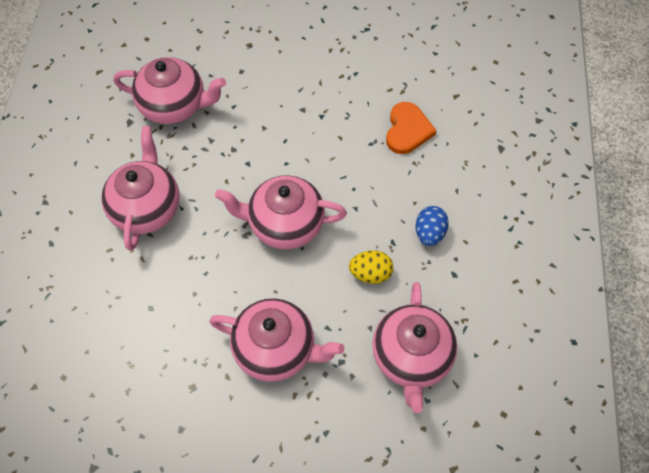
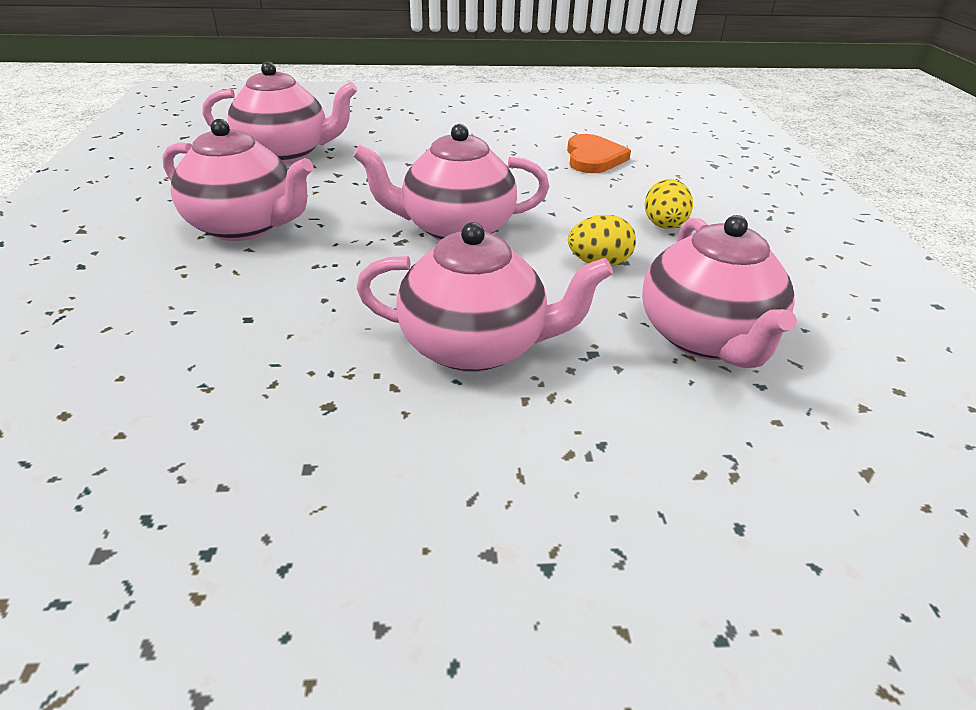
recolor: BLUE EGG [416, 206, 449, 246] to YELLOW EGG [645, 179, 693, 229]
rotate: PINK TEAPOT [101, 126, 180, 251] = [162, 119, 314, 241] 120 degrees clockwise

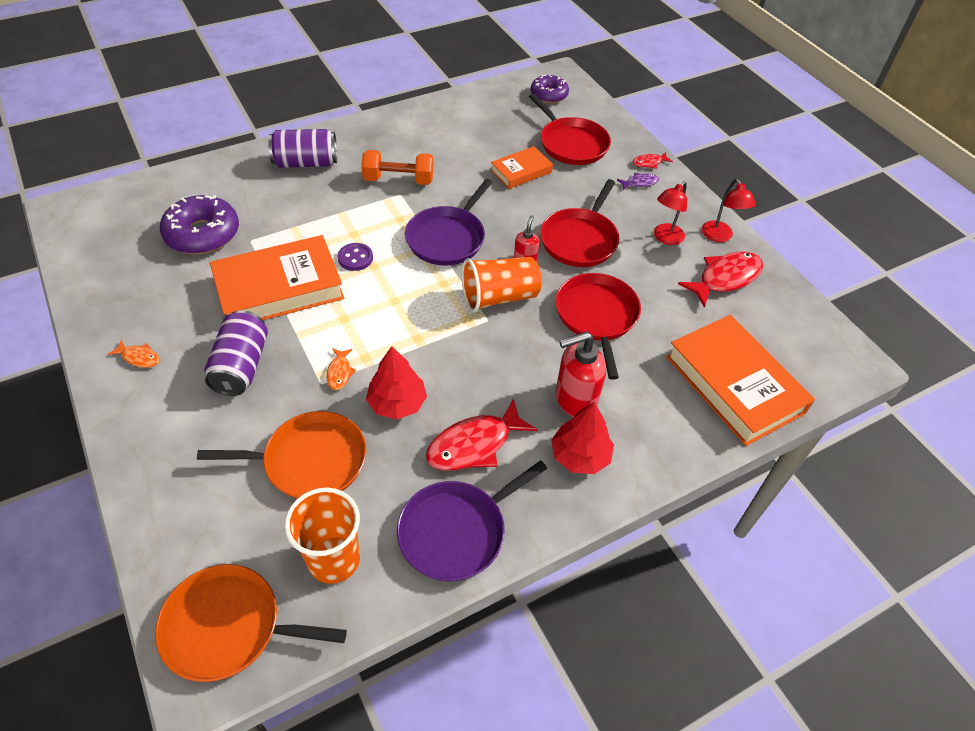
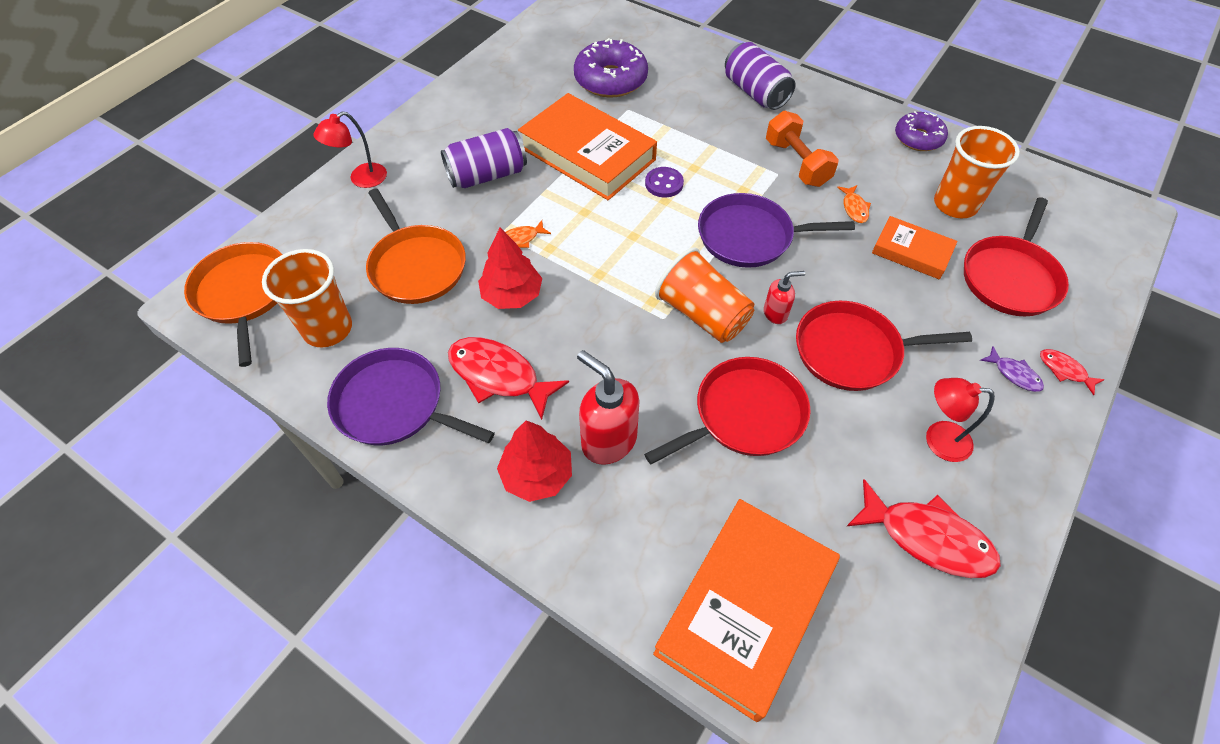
insert: ORANGE CUP [934, 126, 1020, 218]
move: ORANGE FISH [108, 340, 159, 368] to [837, 185, 871, 223]; PURPLE DONUT [531, 74, 569, 103] to [895, 111, 948, 151]; RED LAMP [702, 179, 756, 242] to [313, 111, 387, 188]

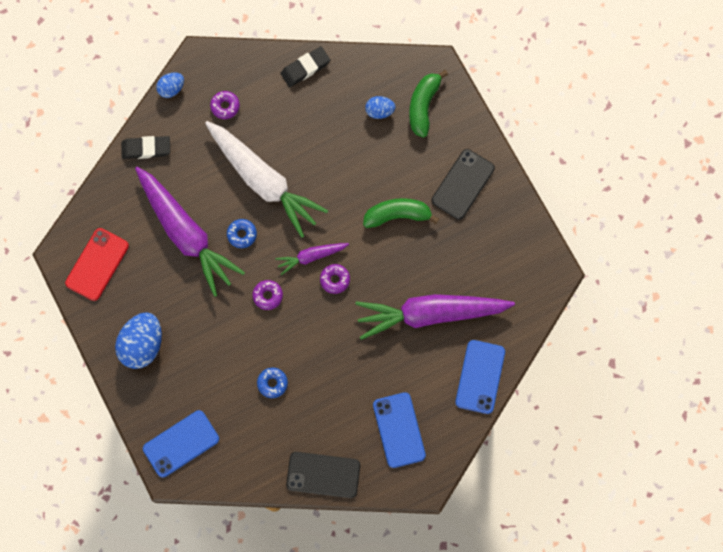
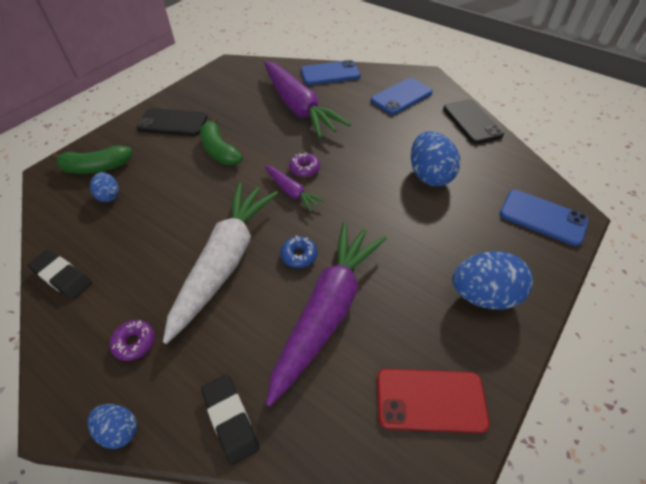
delete: PURPLE DONUT [252, 280, 283, 310]
replace: BLUE DONUT [257, 368, 288, 398] to BLUE EGG [411, 131, 461, 186]

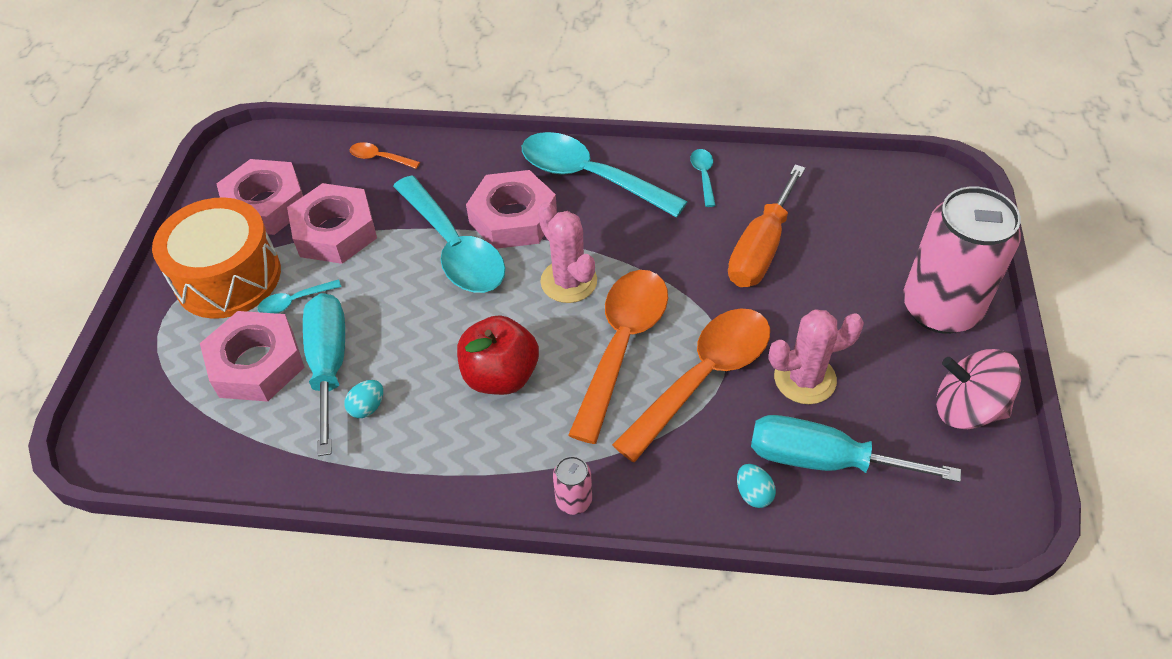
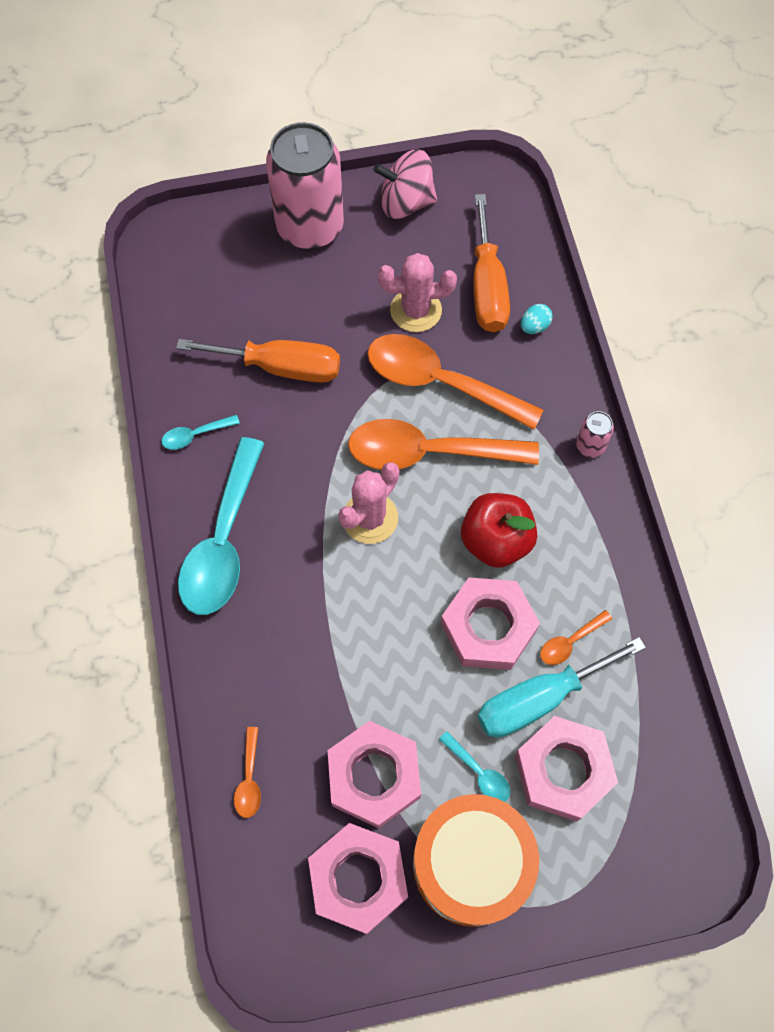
delete: TURQUOISE SPOON [393, 176, 506, 293]
move: PINK NUT [466, 170, 557, 249] to [441, 577, 540, 670]
replace: TURQUOISE EGG [344, 380, 383, 418] to ORANGE SPOON [540, 610, 612, 665]
recolor: TURQUOISE SCREWDRIVER [751, 415, 961, 482] to ORANGE SCREWDRIVER [473, 194, 510, 332]
rotate: PINK CACTUS [769, 309, 864, 404] = [378, 253, 457, 332] 60 degrees counterclockwise; PINK SPINNING TOP [936, 349, 1021, 429] = [374, 149, 437, 219] 90 degrees clockwise

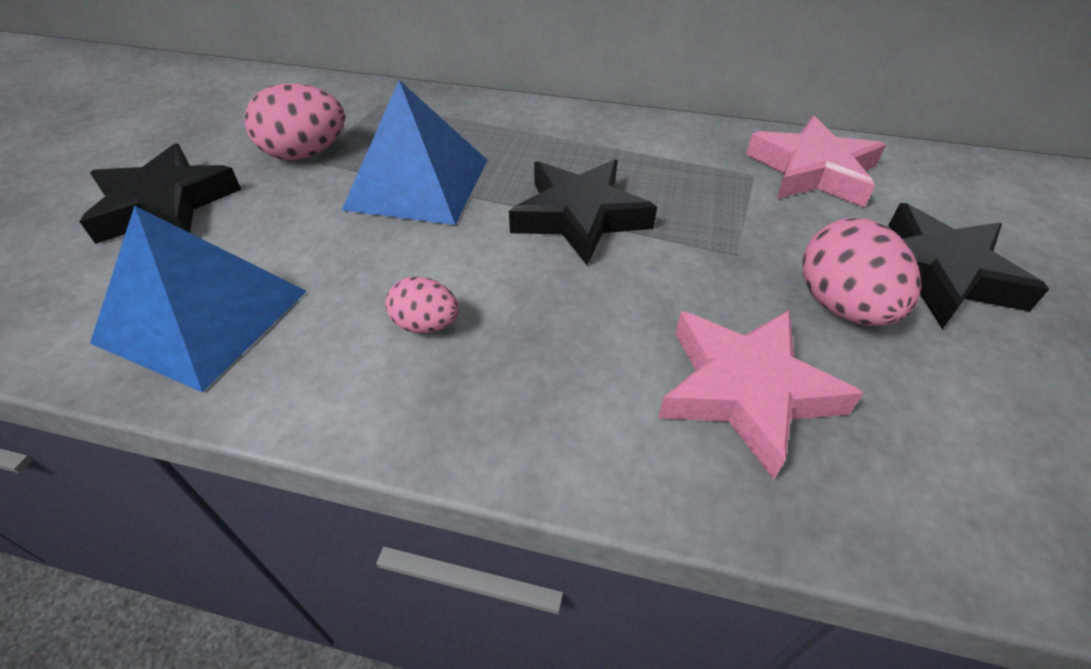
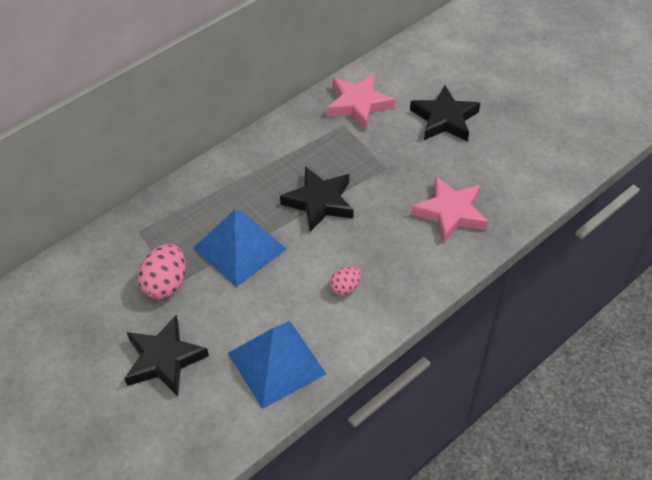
delete: PINK EGG [803, 218, 921, 326]

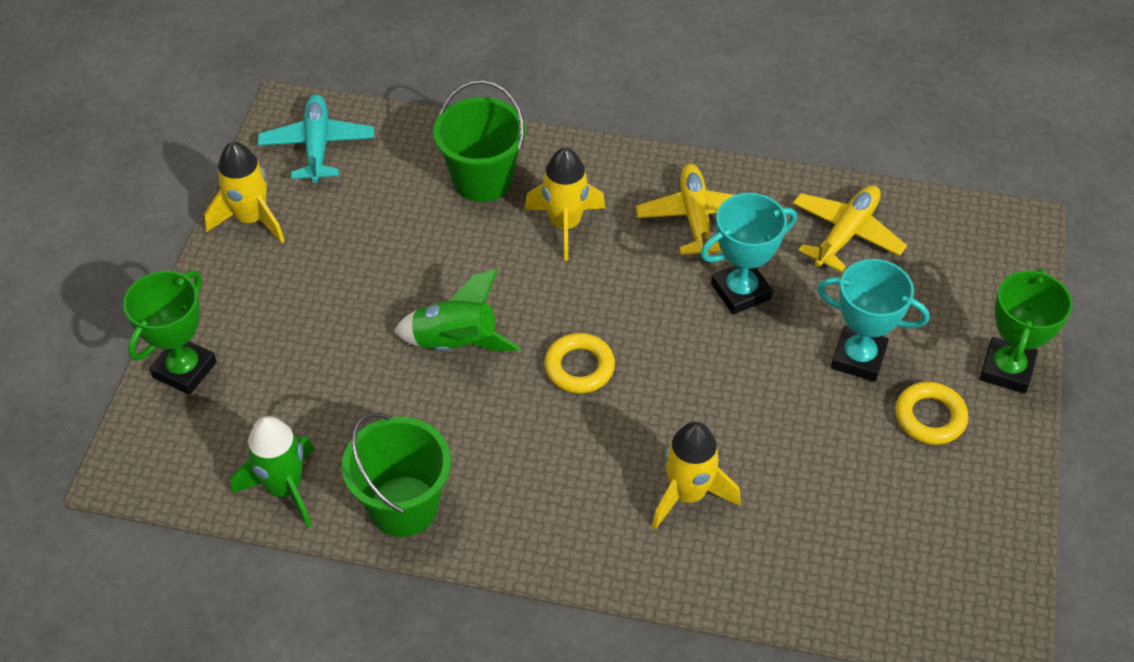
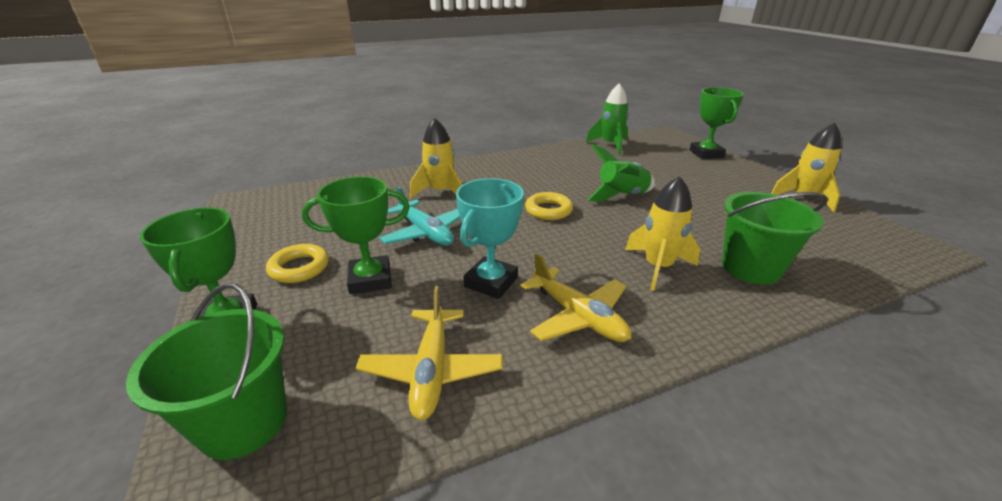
move: TURQUOISE PLANE [258, 94, 374, 183] to [379, 186, 460, 246]; GREEN BUCKET [342, 413, 451, 537] to [126, 283, 287, 460]
recolor: TURQUOISE TROPHY [817, 259, 930, 382] to GREEN TROPHY [302, 176, 410, 294]

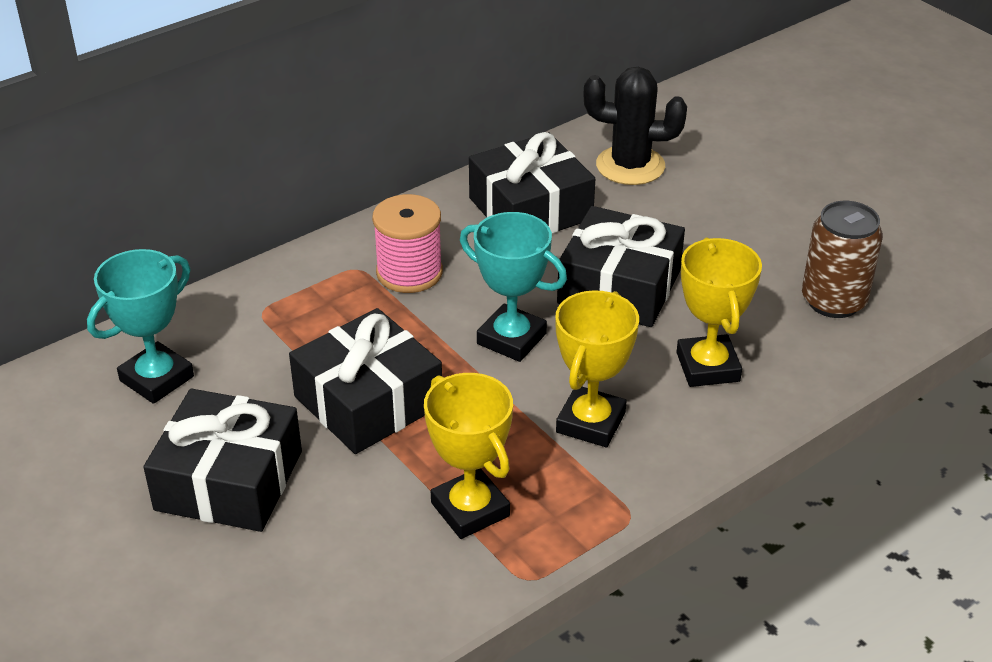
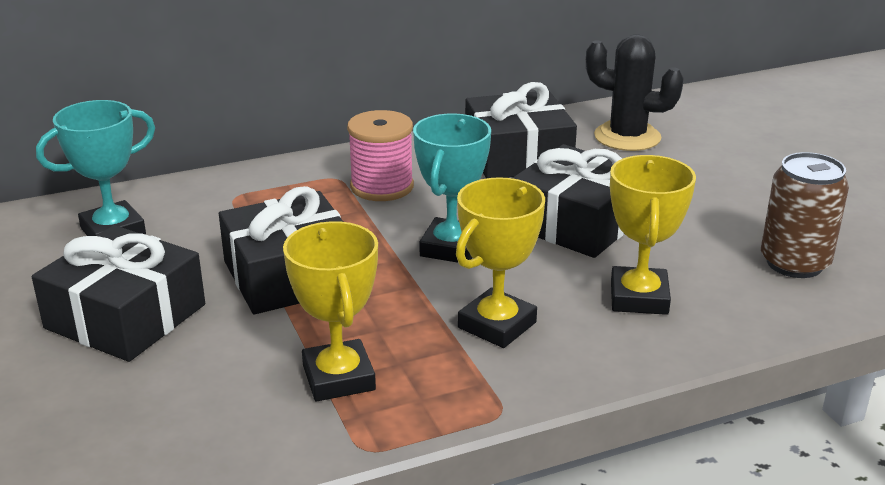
rotate: TURQUOISE TROPHY [460, 212, 567, 362] = [413, 113, 491, 263] 60 degrees clockwise

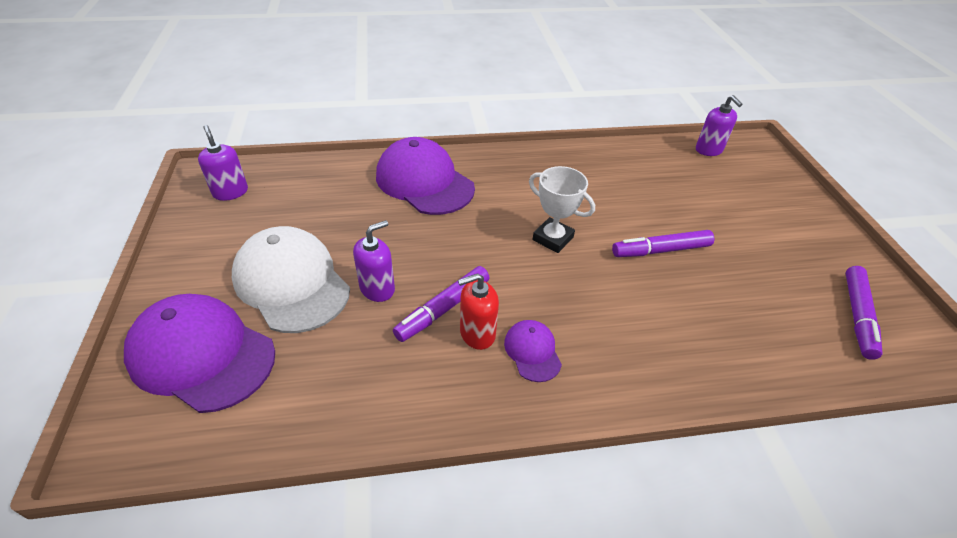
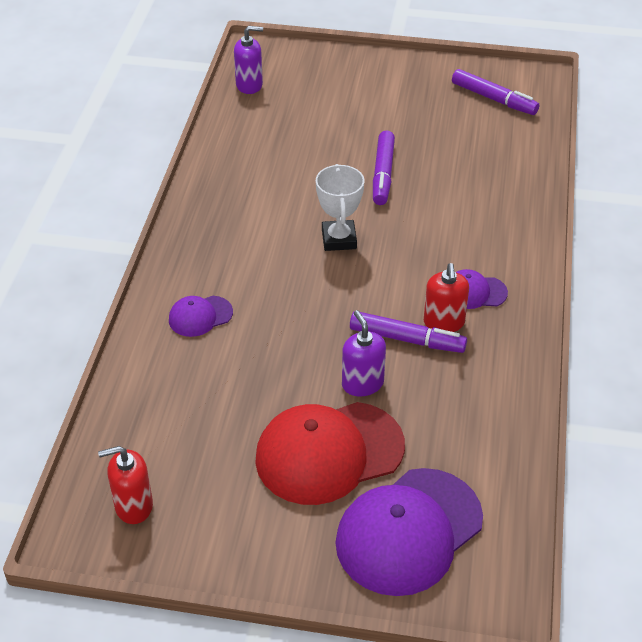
recolor: PURPLE SOAP DISPENSER [198, 125, 248, 201] to RED SOAP DISPENSER [98, 446, 153, 524]; WHITE CAP [232, 226, 350, 333] to RED CAP [255, 402, 405, 505]
rotate: PURPLE MARKER [393, 266, 489, 342] = [350, 312, 467, 353] 45 degrees counterclockwise; WHITE TROPHY [529, 166, 595, 253] = [316, 164, 364, 251] 60 degrees counterclockwise
resize: PURPLE CAP [376, 137, 475, 215] = [169, 296, 233, 337] x0.48

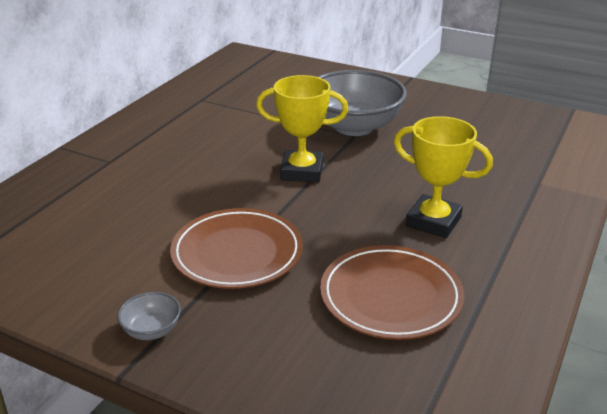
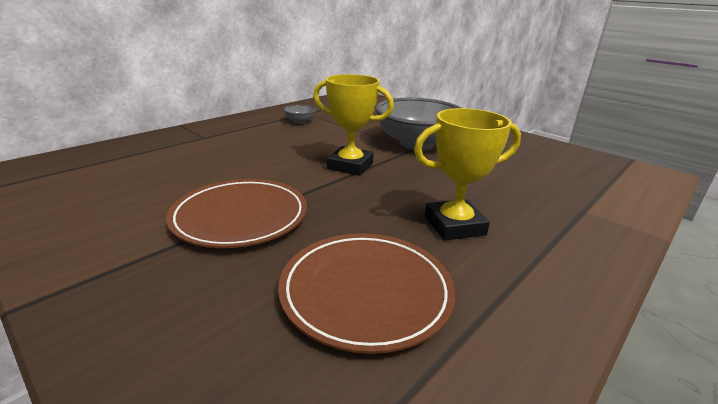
move: GREY BOWL [117, 292, 181, 340] to [283, 105, 316, 124]
rotate: YELLOW TROPHY [394, 116, 493, 238] = [414, 108, 521, 241] 60 degrees counterclockwise

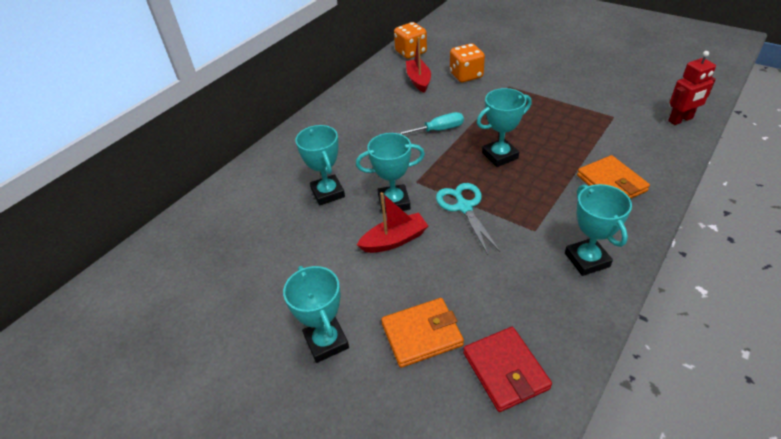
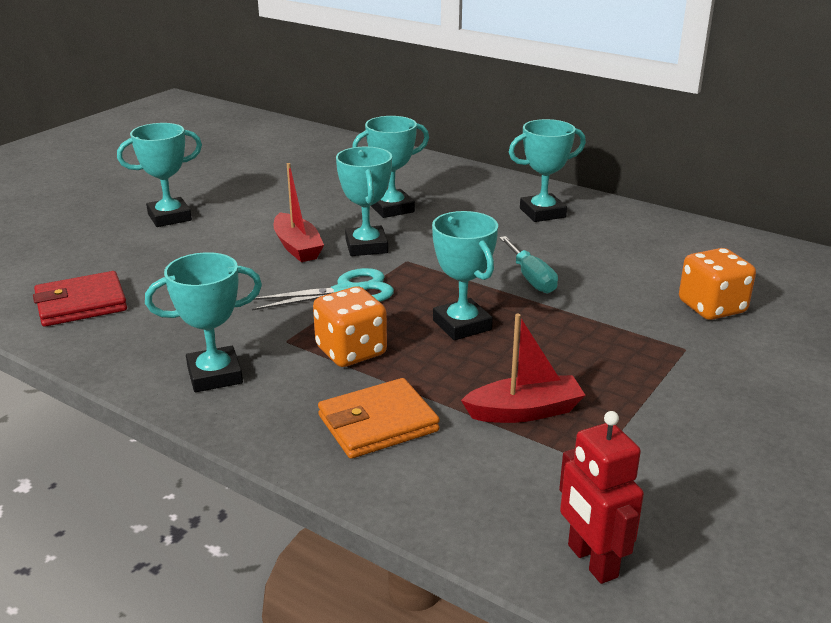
delete: ORANGE WALLET [381, 298, 464, 368]
insert: TURQUOISE TROPHY [509, 119, 586, 222]
move: ORANGE DICE [394, 22, 427, 59] to [313, 286, 387, 367]; RED BOAT [406, 37, 431, 93] to [461, 314, 585, 423]

